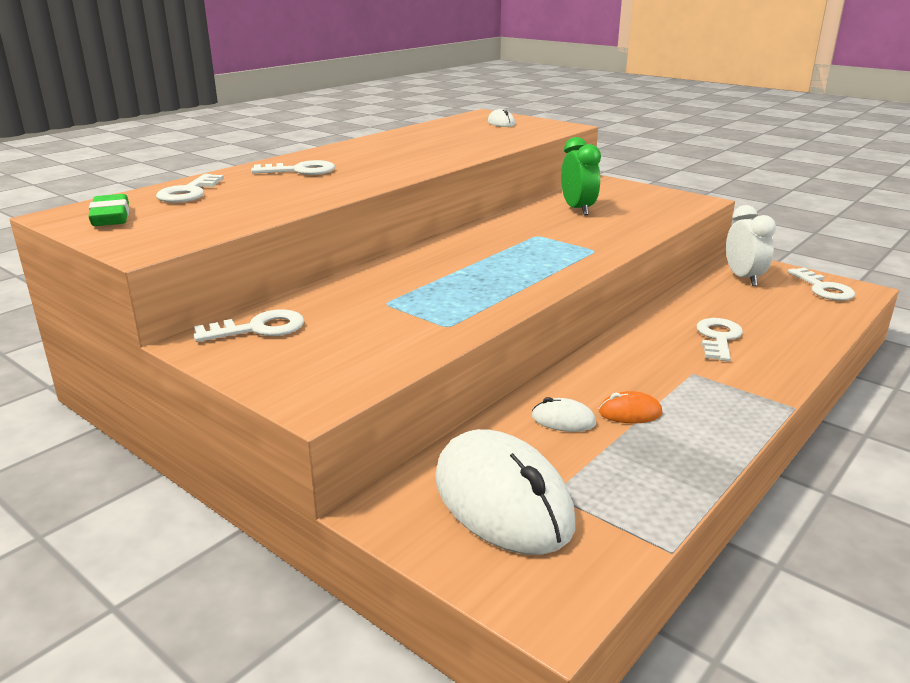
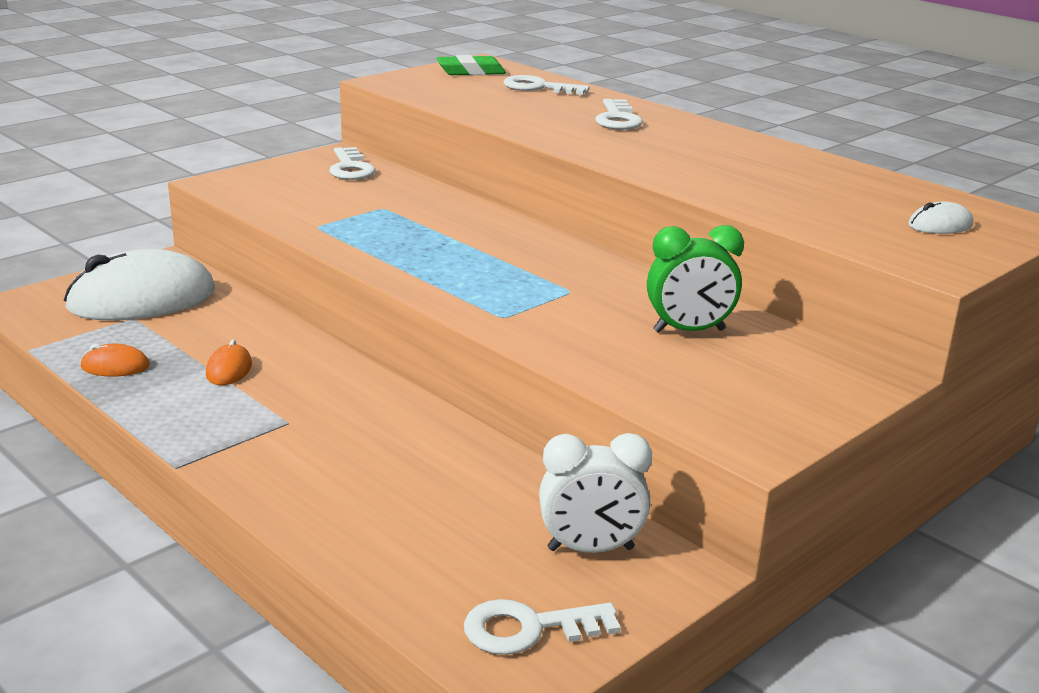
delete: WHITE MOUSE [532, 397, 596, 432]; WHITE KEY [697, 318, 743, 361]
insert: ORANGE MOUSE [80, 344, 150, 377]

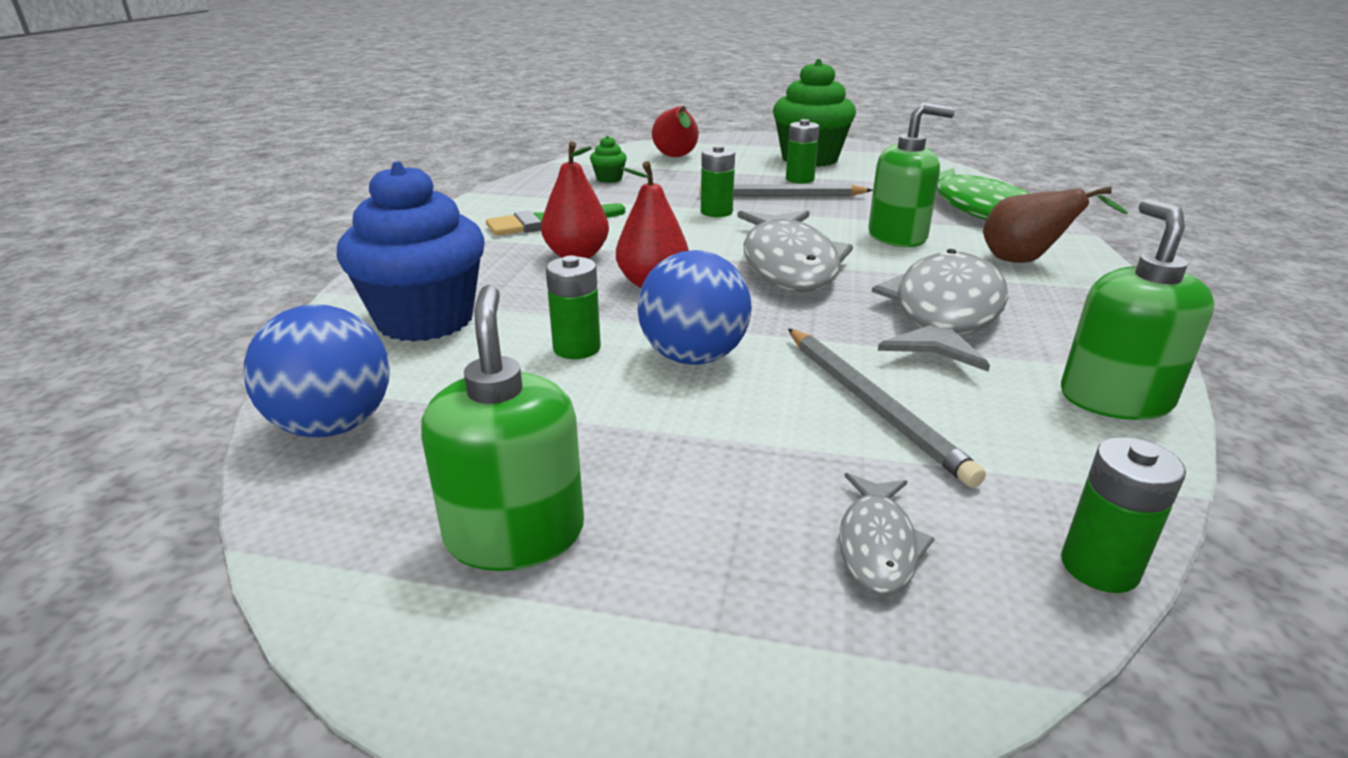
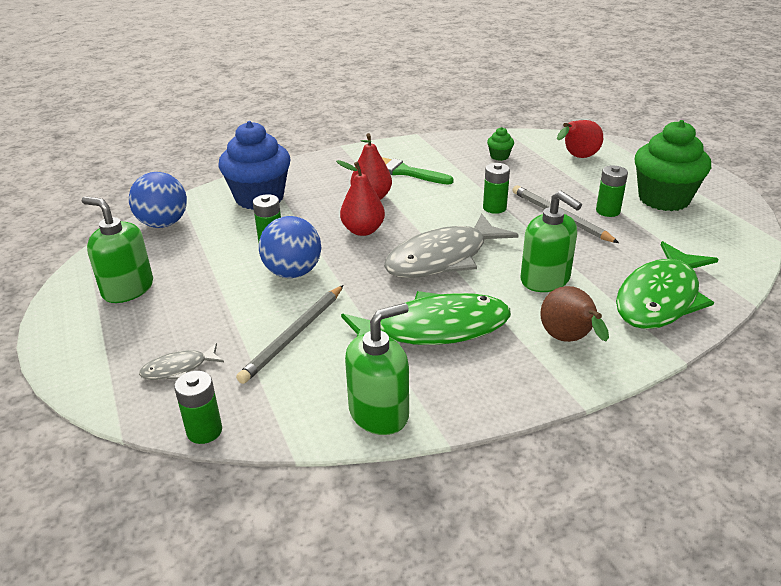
recolor: GREY FISH [872, 249, 1008, 372] to GREEN FISH [341, 291, 511, 345]
rotate: GREEN SOAP DISPENSER [421, 285, 584, 571] = [82, 196, 153, 303] 105 degrees counterclockwise

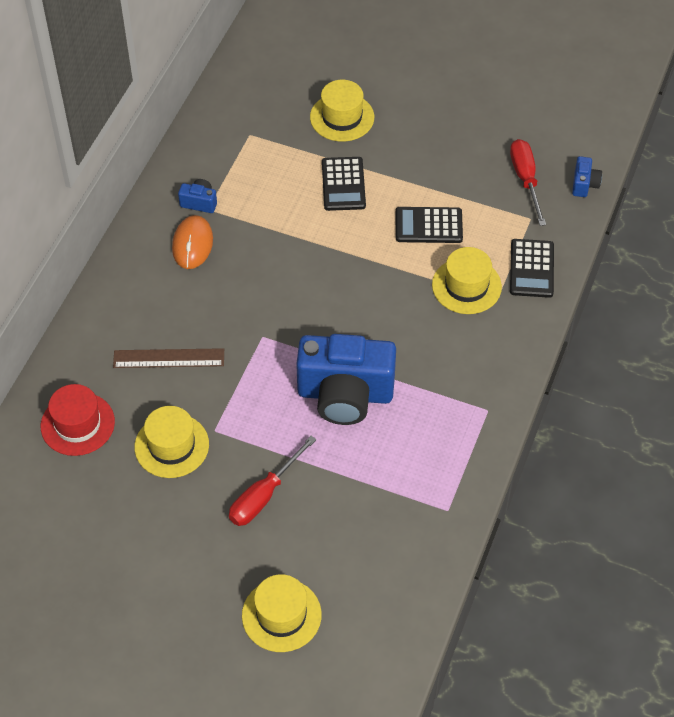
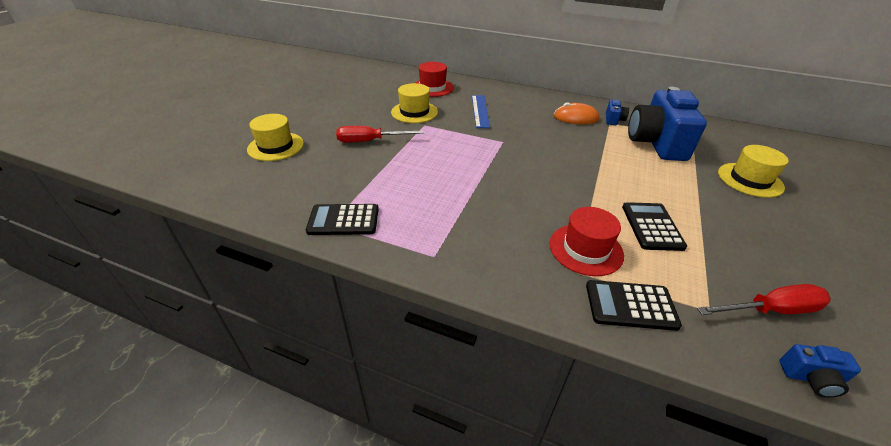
move: BLUE CAMERA [296, 334, 396, 425] to [628, 87, 707, 161]; BLACK CALCULATOR [322, 157, 366, 211] to [306, 204, 379, 235]
recolor: BROWN RULER [113, 348, 224, 368] to BLUE RULER [472, 95, 490, 128]; YELLOW HAT [432, 247, 502, 314] to RED HAT [550, 207, 624, 276]
rotate: RED SCREWDRIVER [229, 436, 317, 526] = [336, 126, 424, 142] 45 degrees counterclockwise

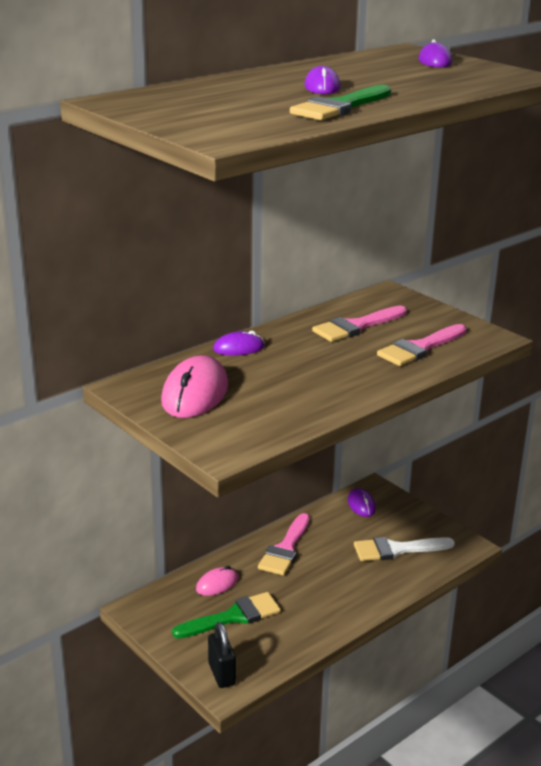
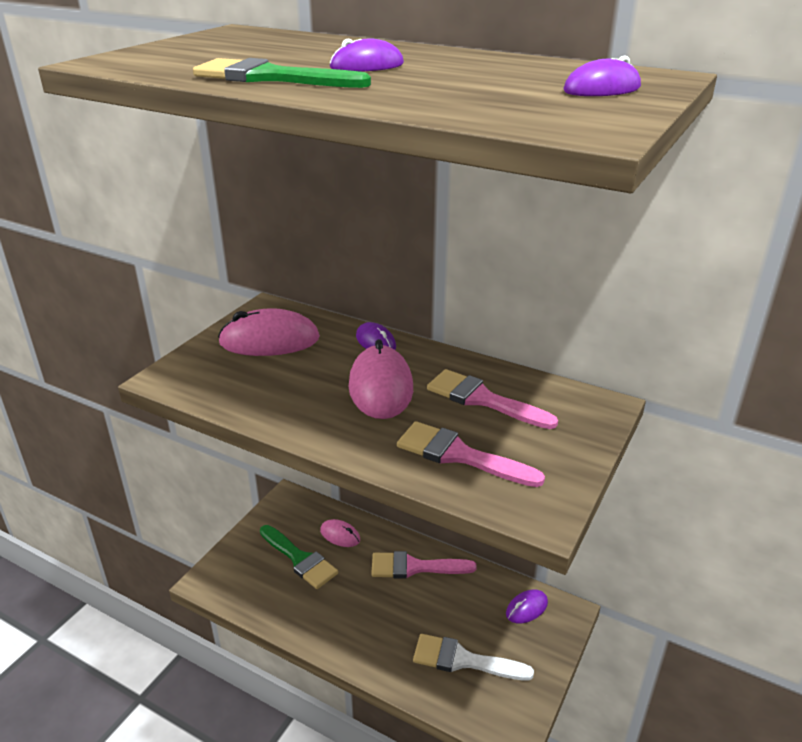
delete: BLACK PADLOCK [208, 622, 236, 688]
insert: PINK MOUSE [349, 339, 413, 419]
rotate: WHITE BRUSH [354, 537, 455, 561] = [413, 634, 534, 681] 45 degrees counterclockwise

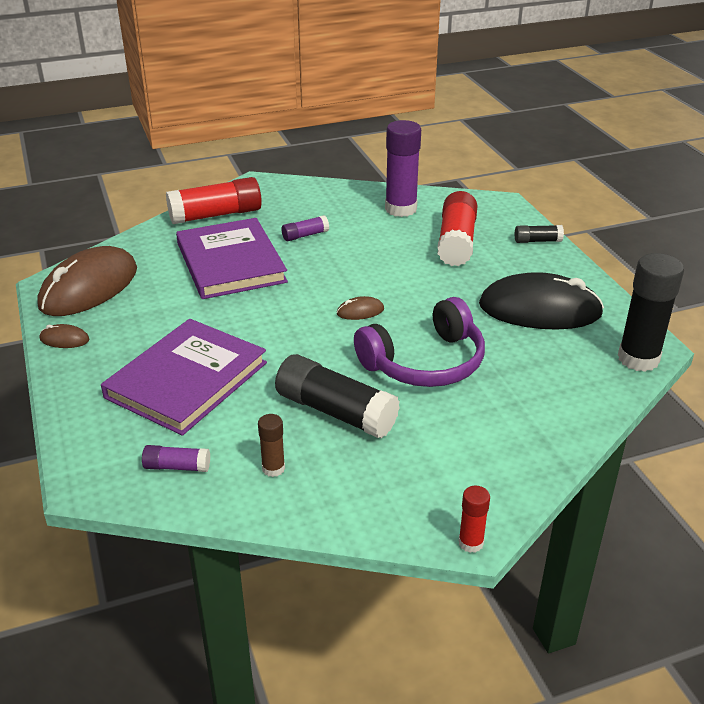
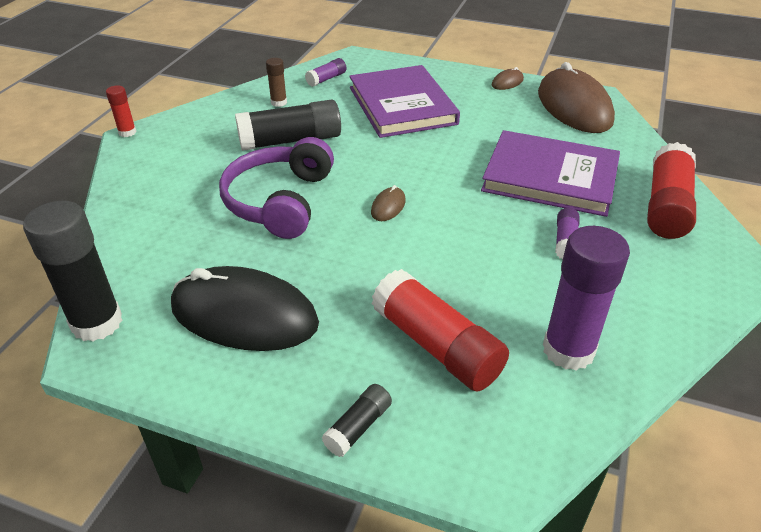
rotate: BLACK MOUSE [479, 272, 604, 330] = [171, 266, 319, 351] 60 degrees clockwise

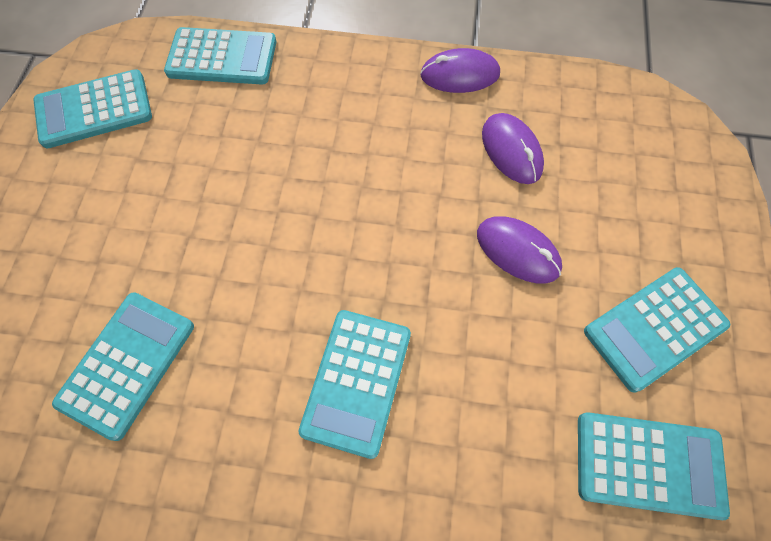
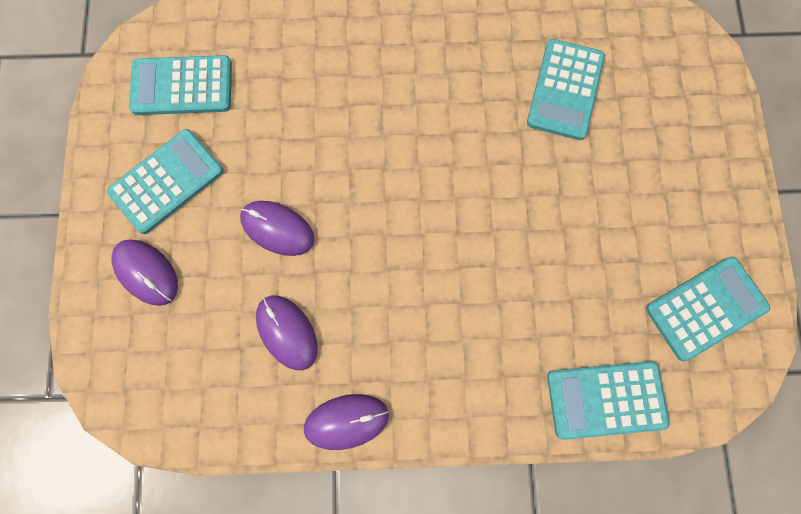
delete: TURQUOISE CALCULATOR [298, 310, 411, 459]
insert: PURPLE MOUSE [111, 239, 178, 306]

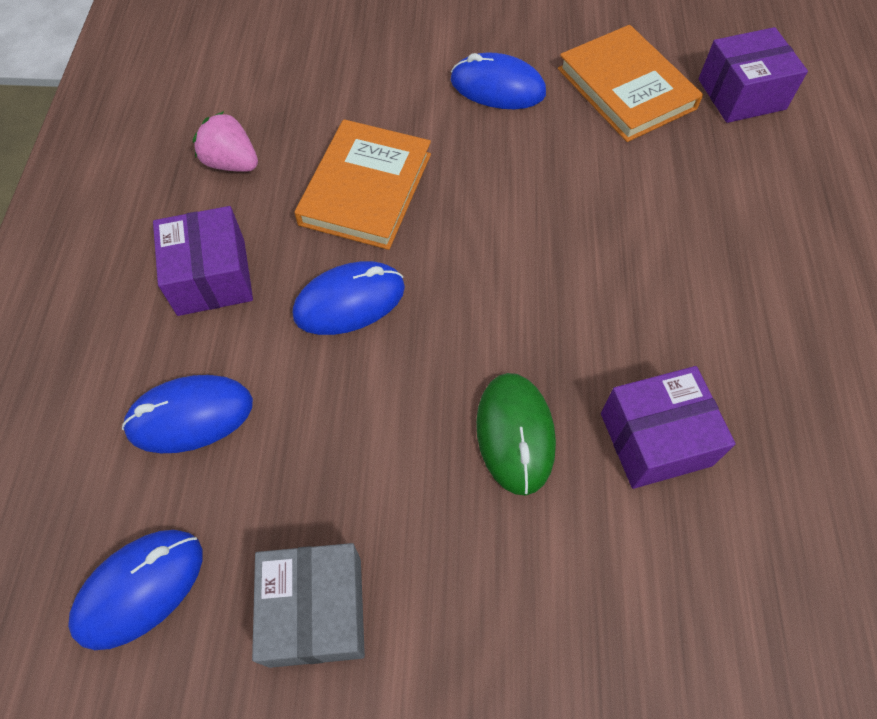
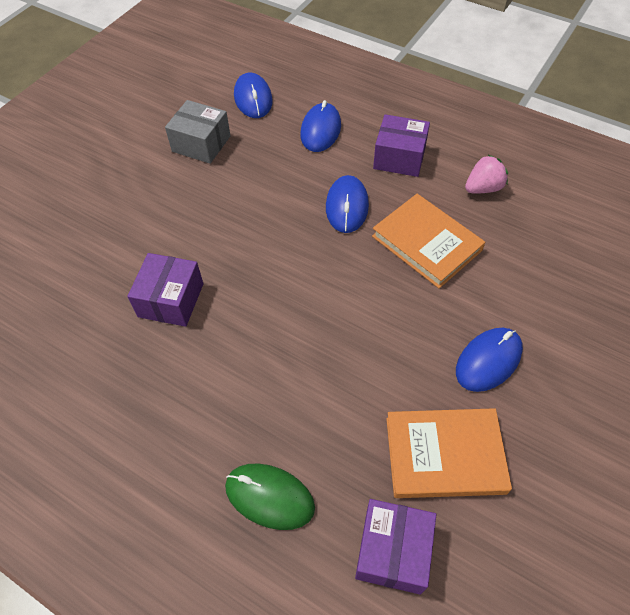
move: GREEN MOUSE [476, 373, 556, 495] to [225, 463, 315, 530]

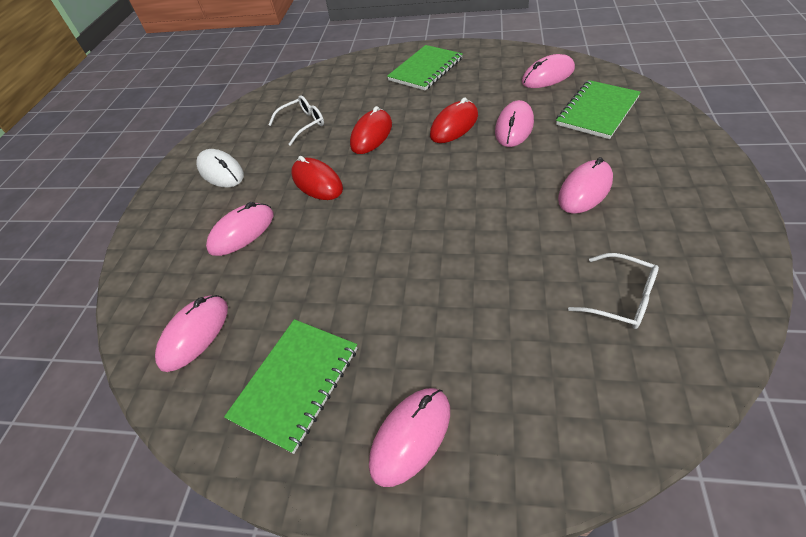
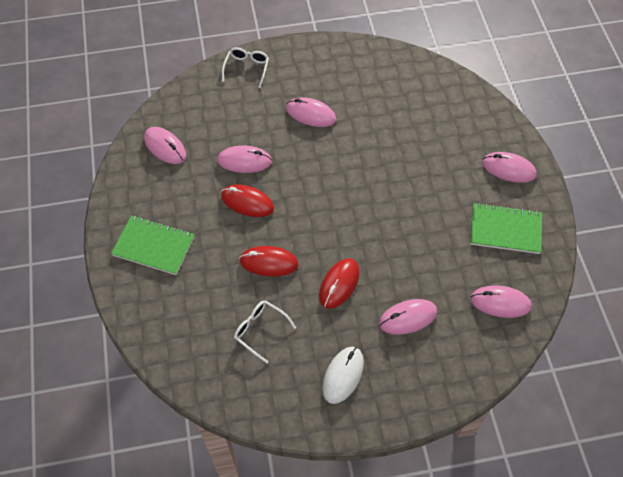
delete: GREEN NOTEBOOK [556, 80, 641, 139]
move: WHITE GLASSES [568, 253, 659, 329] to [222, 47, 269, 88]
rotate: PINK MOUSE [206, 202, 274, 256] = [379, 299, 437, 335] 45 degrees counterclockwise

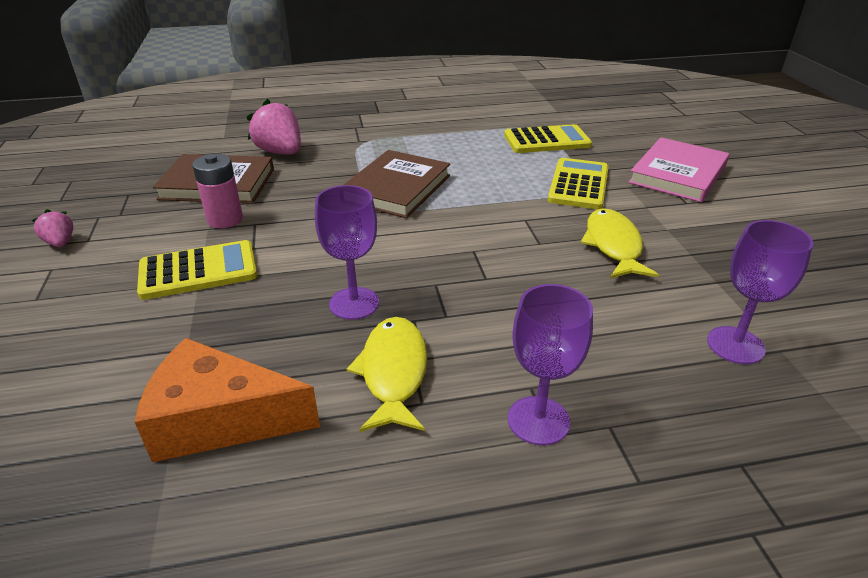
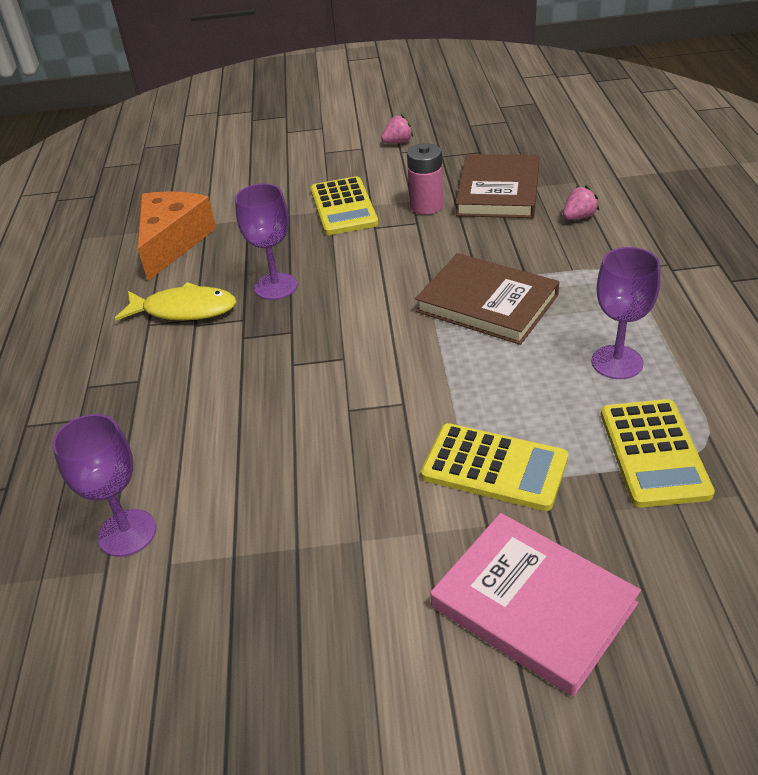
delete: YELLOW FISH [581, 208, 659, 279]
move: PURPLE GOBLET [508, 284, 593, 445] to [591, 247, 661, 379]
resize: PINK STRAWBERRY [247, 99, 301, 155] = [563, 186, 599, 220] x0.54

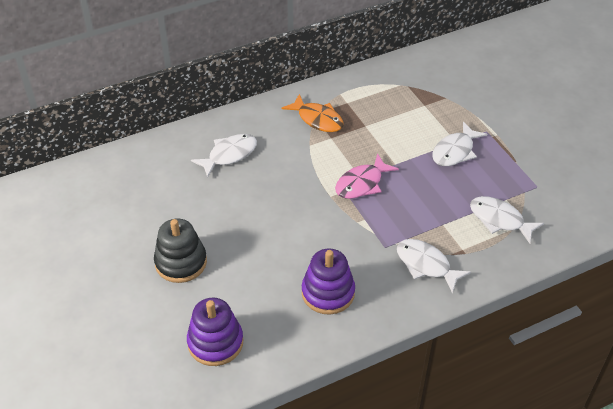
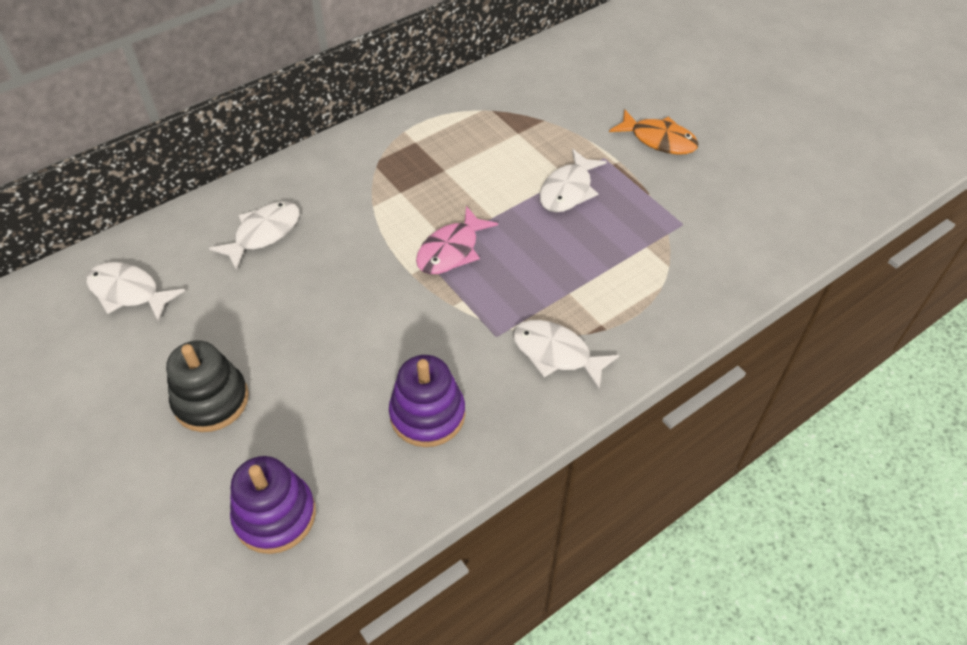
move: ORANGE FISH [281, 94, 344, 132] to [609, 109, 699, 154]; WHITE FISH [470, 196, 544, 244] to [86, 262, 185, 321]

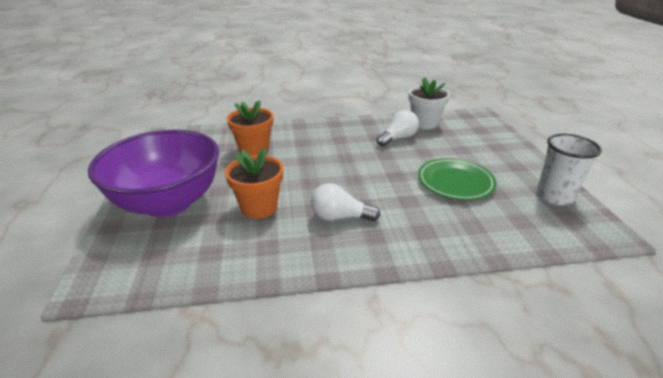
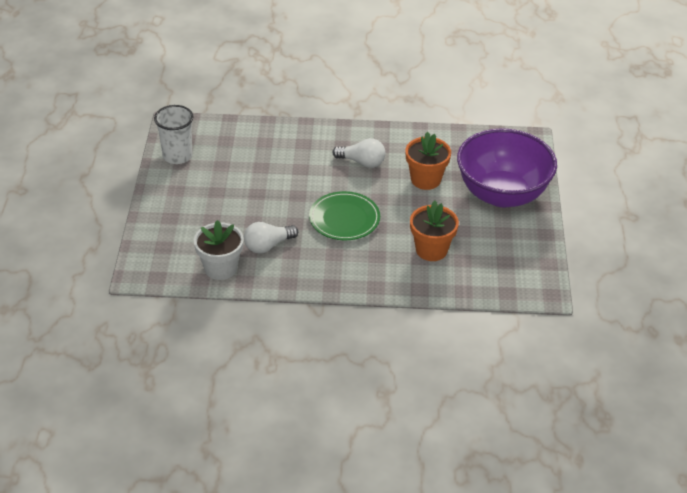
move: GREEN PLATE [418, 158, 497, 200] to [309, 191, 380, 240]

